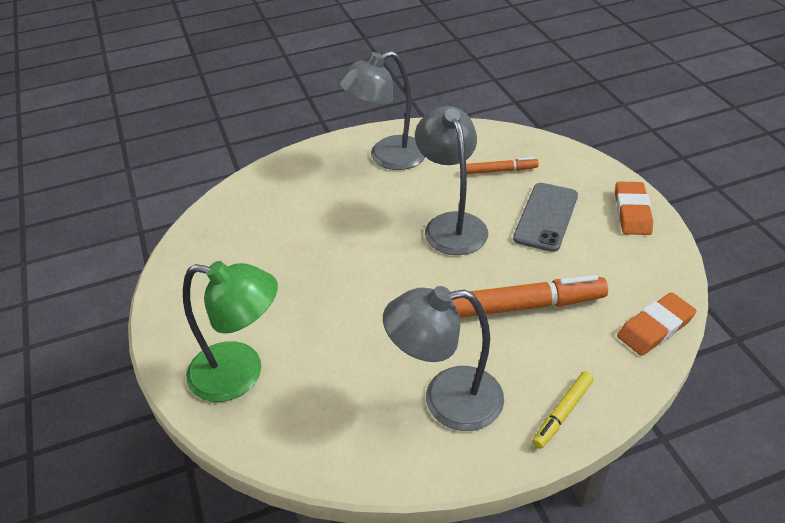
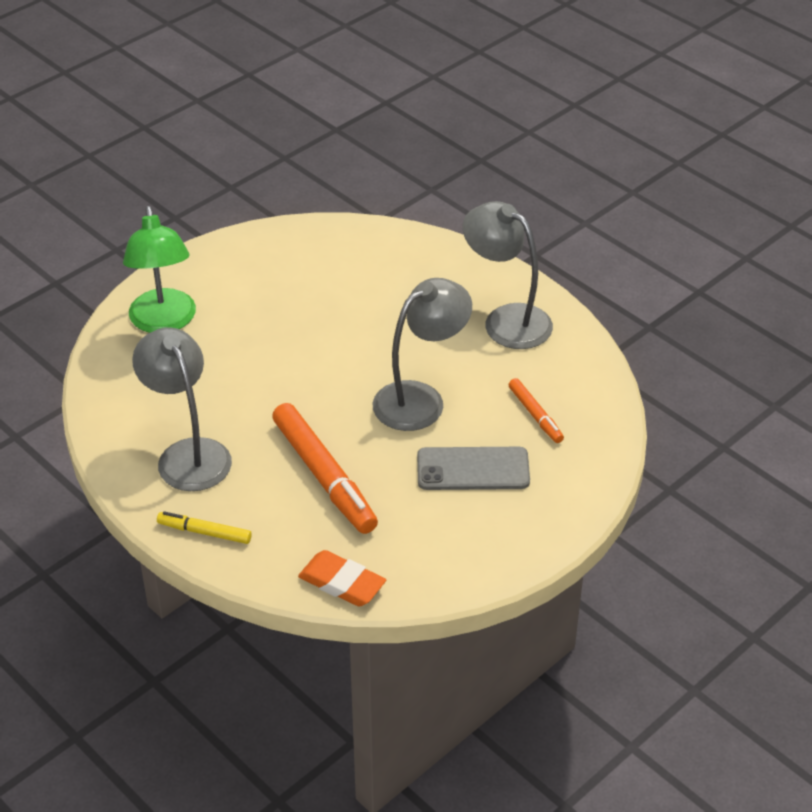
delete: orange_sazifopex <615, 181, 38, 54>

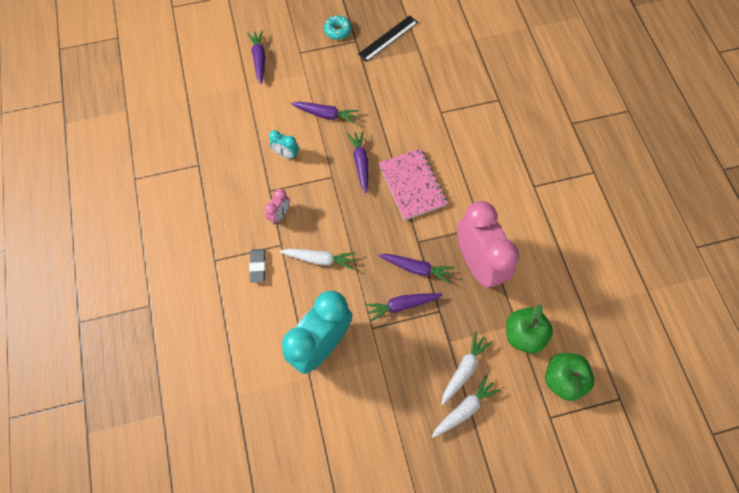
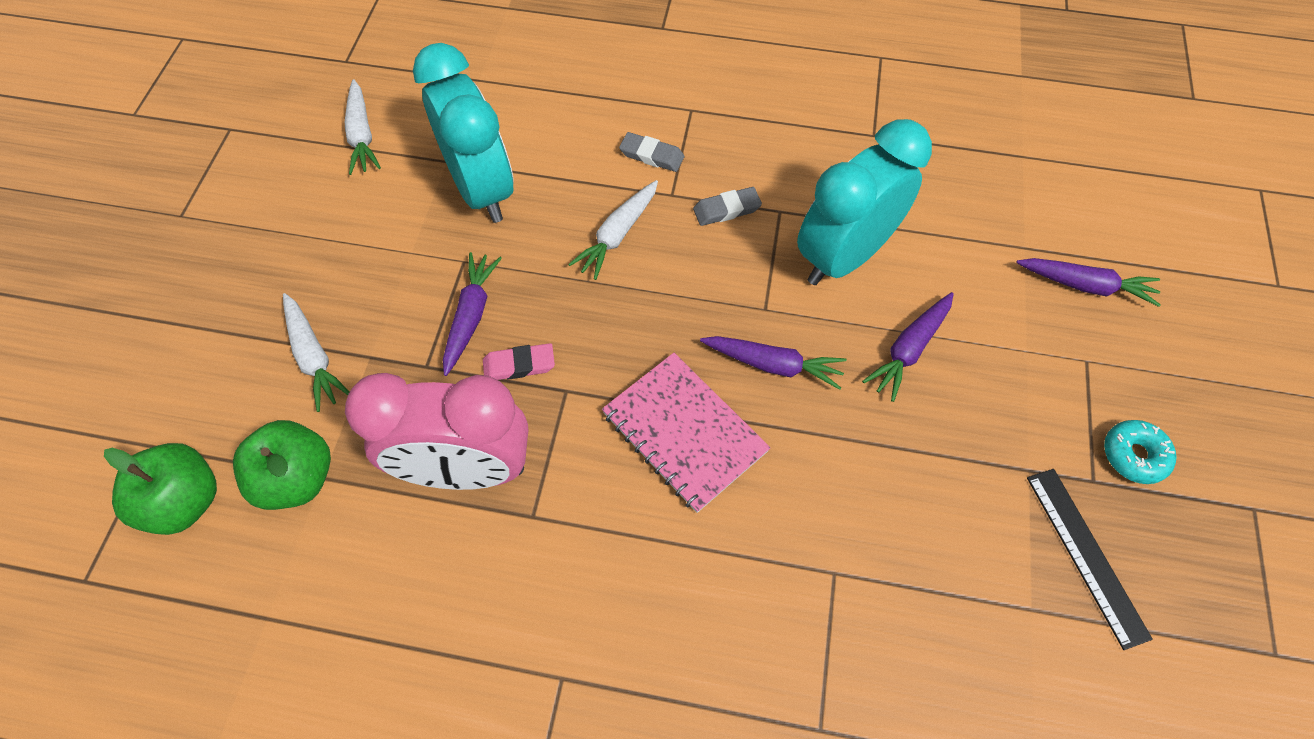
move: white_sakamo <432, 375, 69, 63> to <345, 79, 36, 96>
replace: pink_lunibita <264, 189, 26, 35> to grey_sazifopex <693, 187, 69, 39>; purple_sakamo <378, 254, 76, 30> to pink_sazifopex <483, 343, 72, 37>
rotate: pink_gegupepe <379, 148, 69, 72> = <602, 353, 168, 160> 45 degrees clockwise
resize: turquoise_lunibita <269, 130, 30, 29> = <797, 119, 135, 166> x2.33

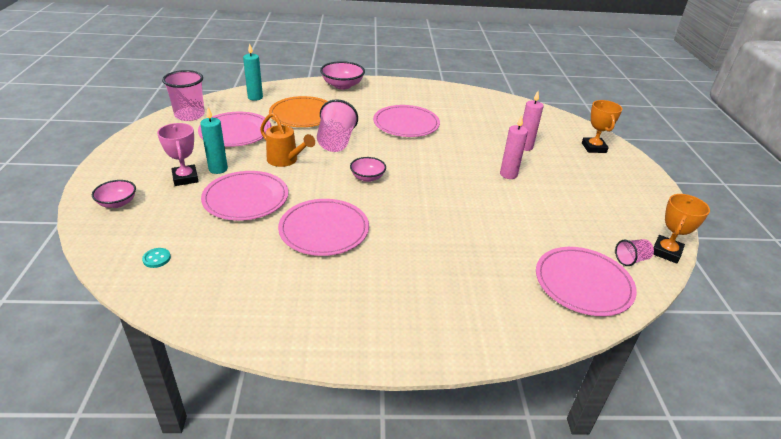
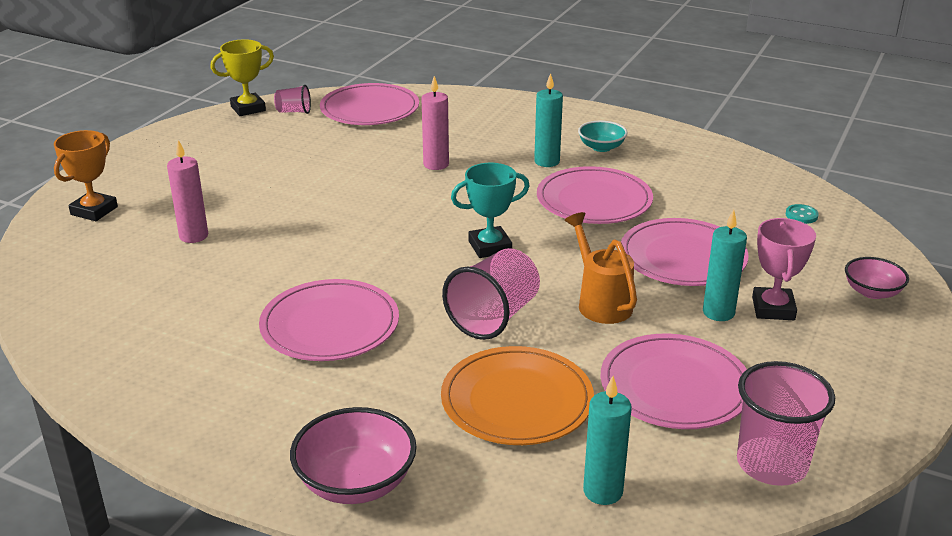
insert: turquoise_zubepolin <534, 73, 29, 94>; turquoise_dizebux <578, 121, 50, 31>
move: pink_zubepolin <500, 115, 28, 64> to <421, 76, 28, 94>
replace: pink_dizebux <350, 157, 36, 25> to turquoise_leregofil <451, 163, 79, 95>
recolor: orange_leregofil <653, 194, 57, 70> to yellow_leregofil <211, 39, 63, 77>

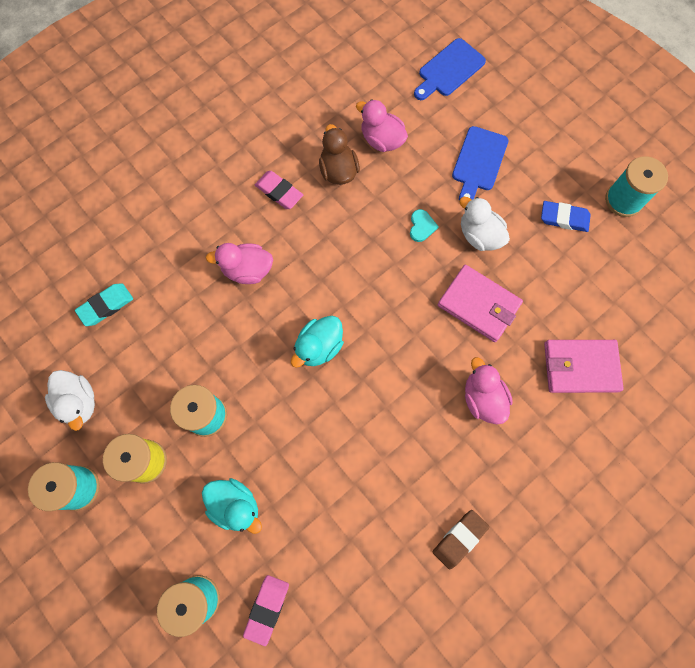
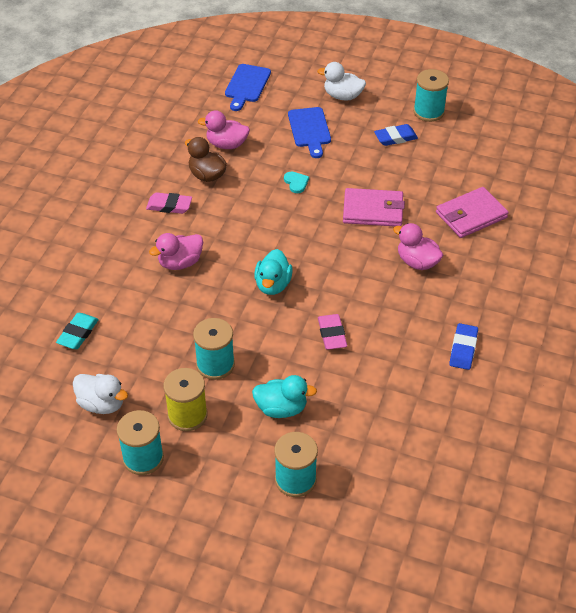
move: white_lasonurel <459, 197, 51, 54> to <317, 62, 49, 39>; pink_sazifopex <243, 575, 46, 71> to <318, 314, 29, 36>
recolor: brown_sazifopex <432, 510, 58, 59> to blue_sazifopex <449, 323, 29, 47>

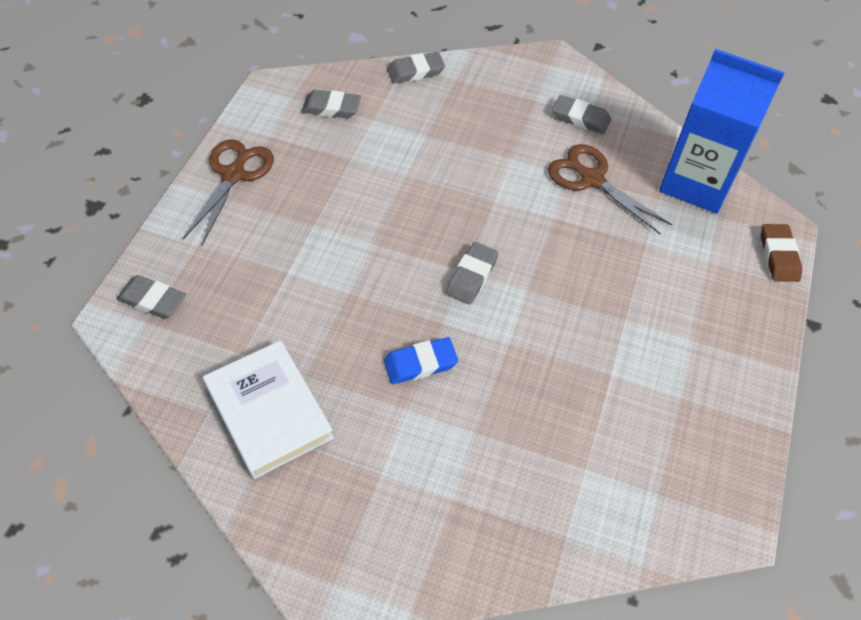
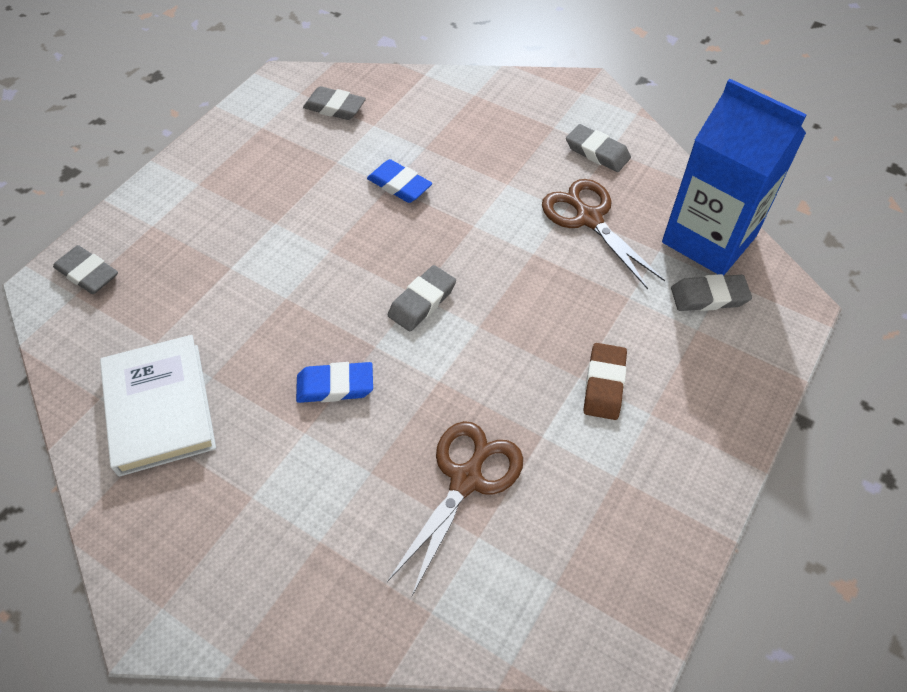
insert: blue_sazifopex <367, 159, 65, 44>
move: grey_sazifopex <387, 52, 58, 32> to <671, 274, 81, 37>; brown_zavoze <183, 139, 91, 106> to <387, 421, 136, 175>; brown_sazifopex <761, 224, 41, 58> to <583, 343, 44, 77>

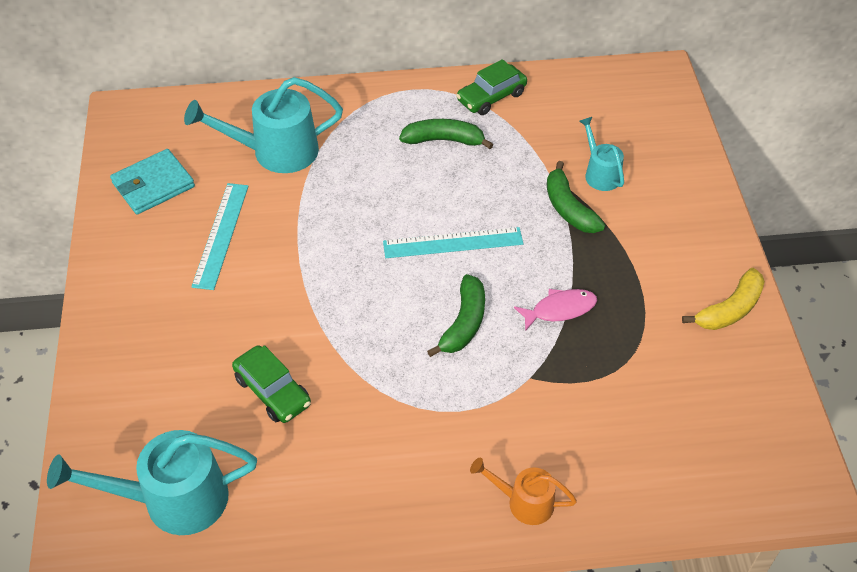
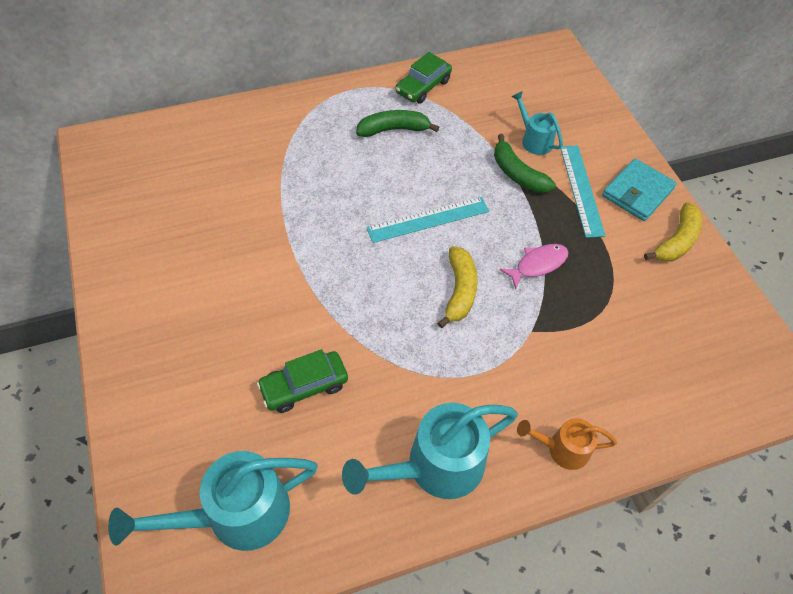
move: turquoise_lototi <184, 77, 159, 96> to <342, 403, 176, 96>; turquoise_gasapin <110, 149, 85, 66> to <602, 158, 75, 63>; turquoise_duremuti <191, 183, 58, 107> to <561, 146, 45, 92>
recolor: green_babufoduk <427, 274, 58, 83> to yellow_babufoduk <437, 246, 41, 82>
rotate: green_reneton <232, 345, 79, 78> = <257, 349, 91, 64> 120 degrees clockwise

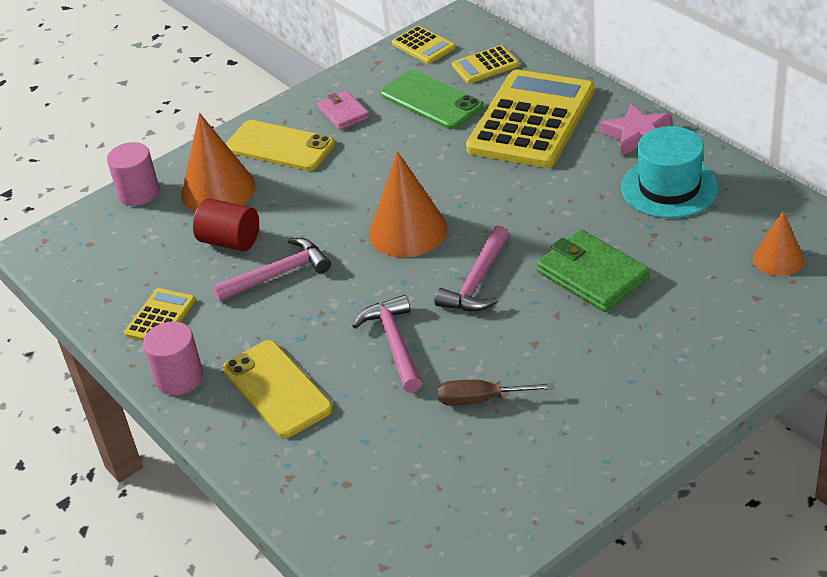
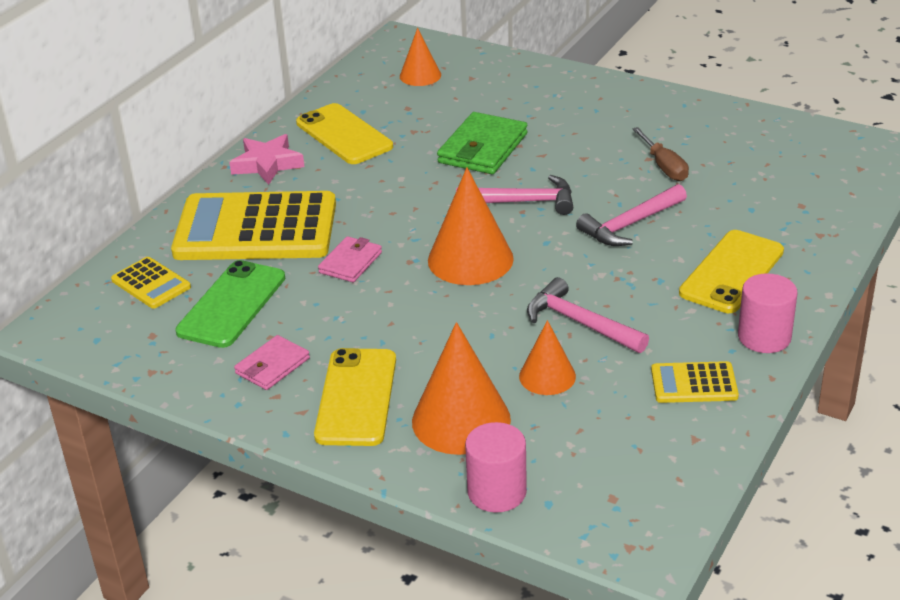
delete: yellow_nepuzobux <392, 26, 63, 38>
insert: pink_gasapin <318, 236, 64, 46>
replace: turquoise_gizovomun <621, 126, 97, 92> to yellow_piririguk <296, 103, 97, 61>; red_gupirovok <193, 198, 66, 53> to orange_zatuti <519, 320, 57, 75>

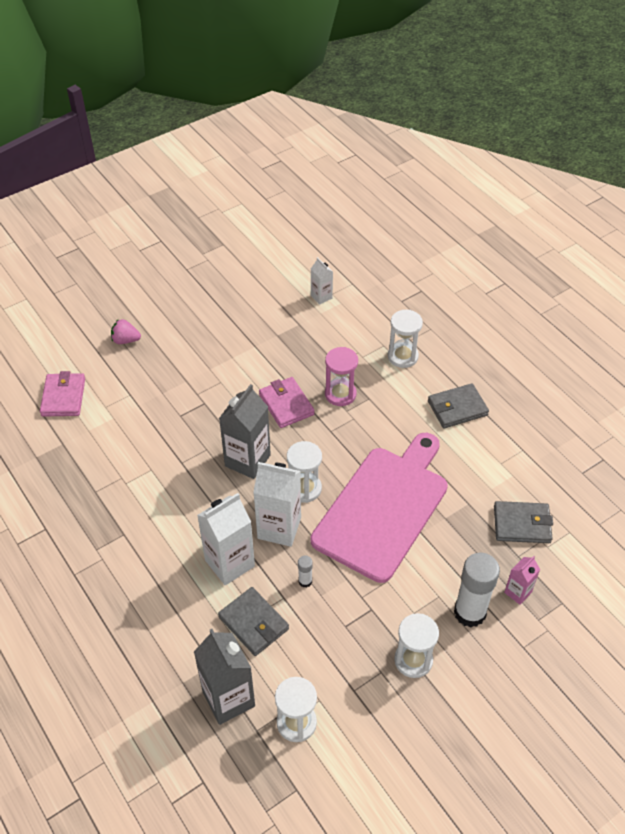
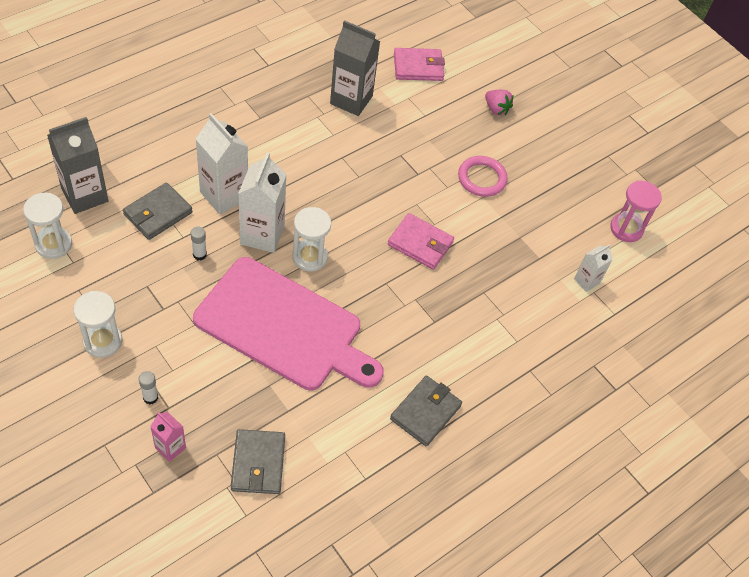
delete: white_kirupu <388, 310, 35, 58>
insert: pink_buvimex <458, 156, 50, 41>
move: pink_kirupu <325, 347, 33, 59> to <610, 181, 52, 61>; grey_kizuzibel <219, 384, 52, 95> to <330, 20, 50, 96>
rotate: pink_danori <111, 319, 30, 25> = <485, 90, 28, 25> 135 degrees clockwise; pink_gasapin <259, 377, 56, 51> = <388, 213, 66, 57> 60 degrees clockwise; grey_gasapin <428, 383, 61, 45> = <390, 376, 72, 70> 60 degrees clockwise
resize: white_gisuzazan <454, 552, 46, 75> = <139, 371, 19, 33> x0.44

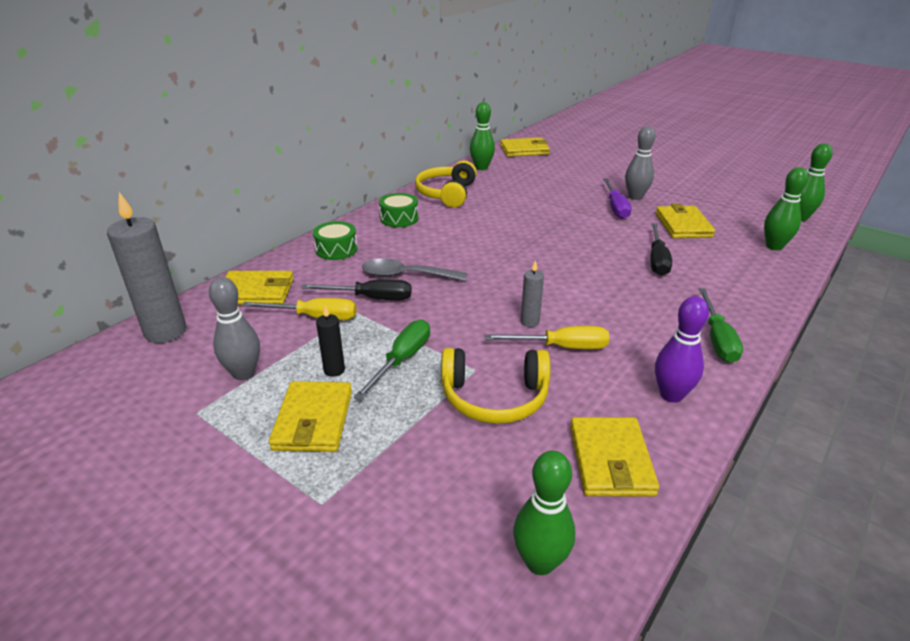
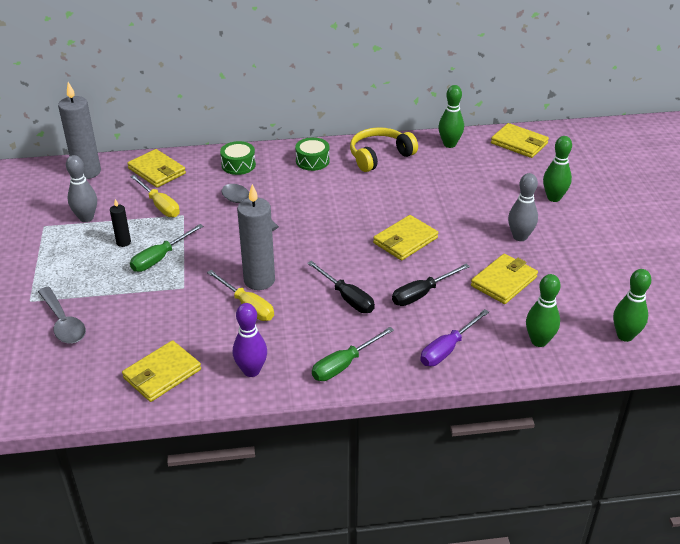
delete: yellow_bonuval <441, 348, 110, 76>
insert: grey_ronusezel <38, 287, 48, 57>
move: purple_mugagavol <603, 178, 29, 41> to <420, 309, 69, 57>; black_mugagavol <301, 279, 111, 21> to <307, 261, 68, 52>; yellow_gasapin <269, 381, 83, 71> to <373, 215, 65, 46>; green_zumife <513, 450, 62, 125> to <543, 136, 29, 66>
rotate: green_mugagavol <354, 320, 76, 80> = <130, 224, 74, 48> 150 degrees clockwise
resize: grey_zubepolin <521, 260, 23, 67> = <237, 184, 38, 106> x2.06

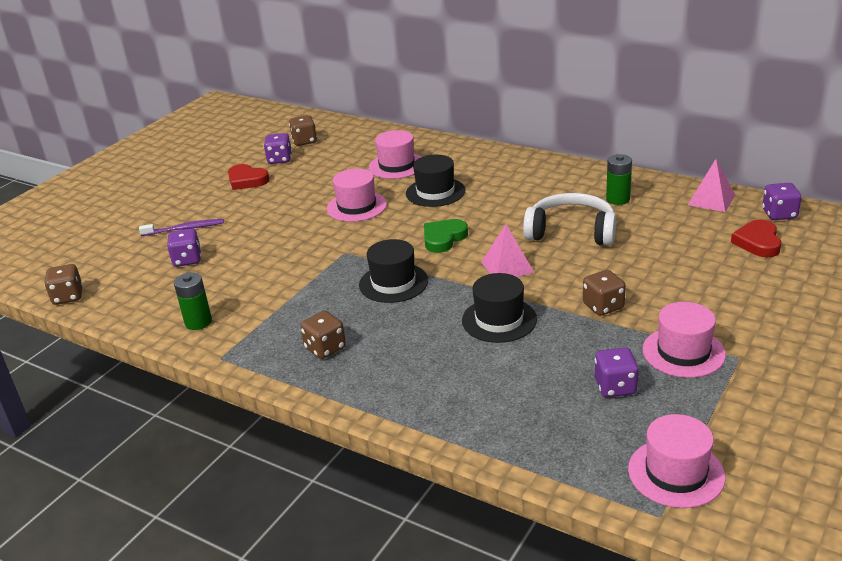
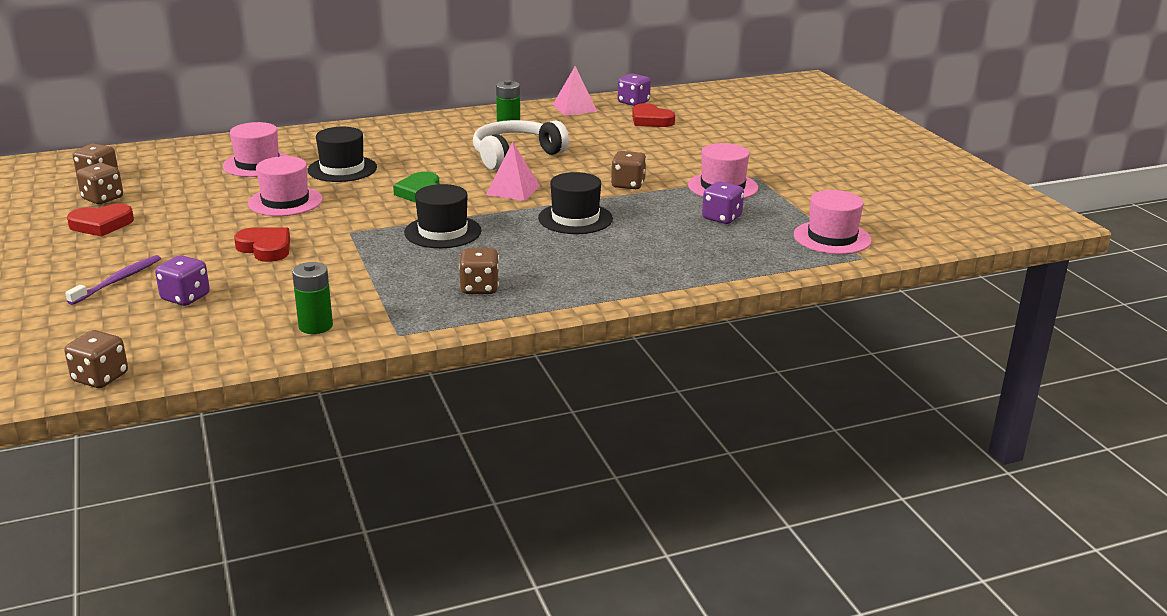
insert: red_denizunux <234, 227, 56, 35>
recolor: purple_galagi <264, 133, 28, 31> to brown_galagi <76, 163, 47, 41>

